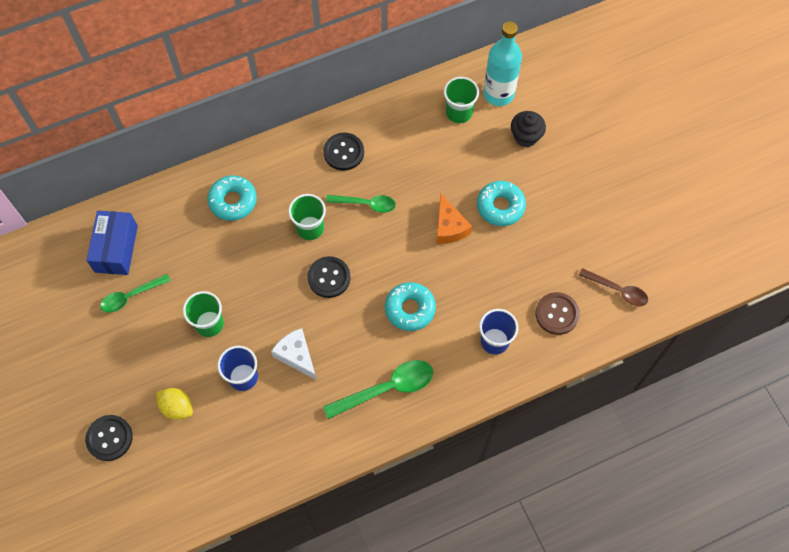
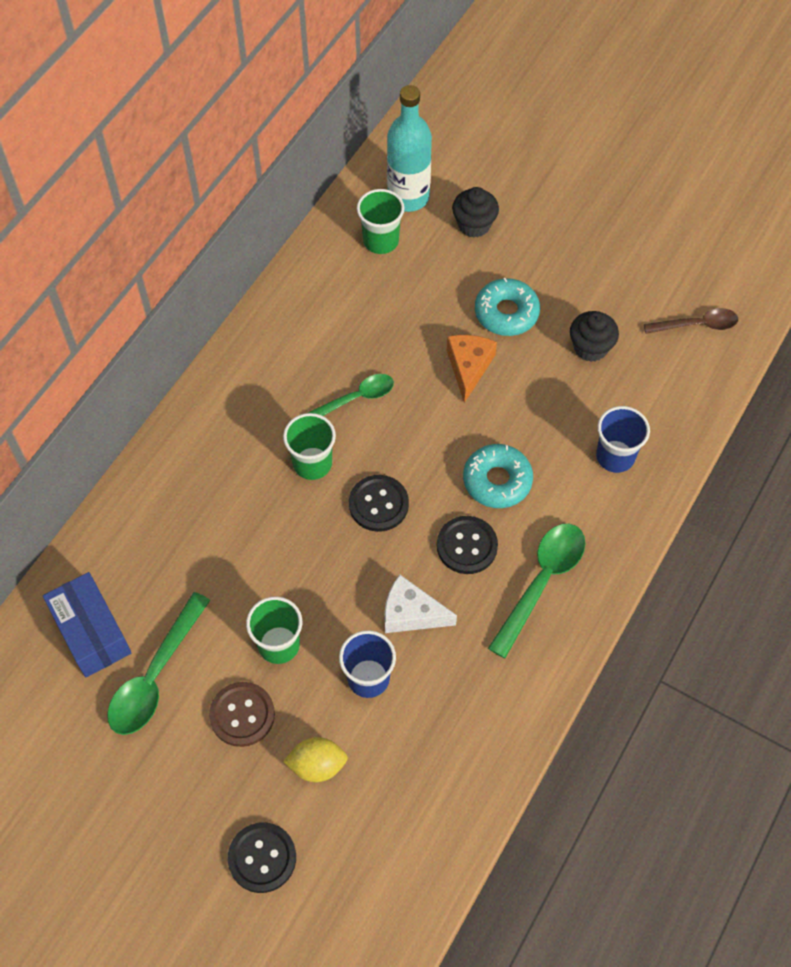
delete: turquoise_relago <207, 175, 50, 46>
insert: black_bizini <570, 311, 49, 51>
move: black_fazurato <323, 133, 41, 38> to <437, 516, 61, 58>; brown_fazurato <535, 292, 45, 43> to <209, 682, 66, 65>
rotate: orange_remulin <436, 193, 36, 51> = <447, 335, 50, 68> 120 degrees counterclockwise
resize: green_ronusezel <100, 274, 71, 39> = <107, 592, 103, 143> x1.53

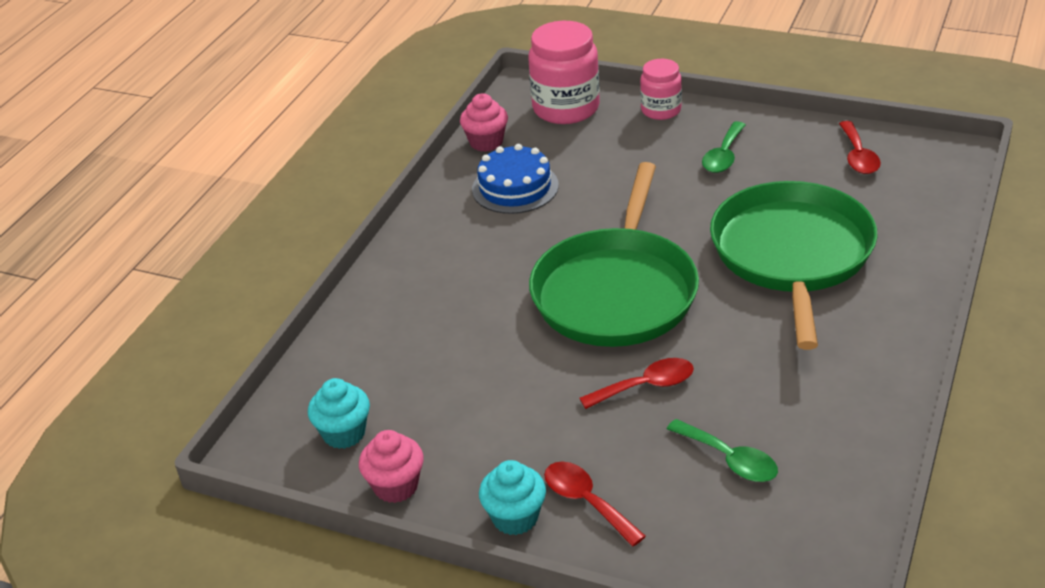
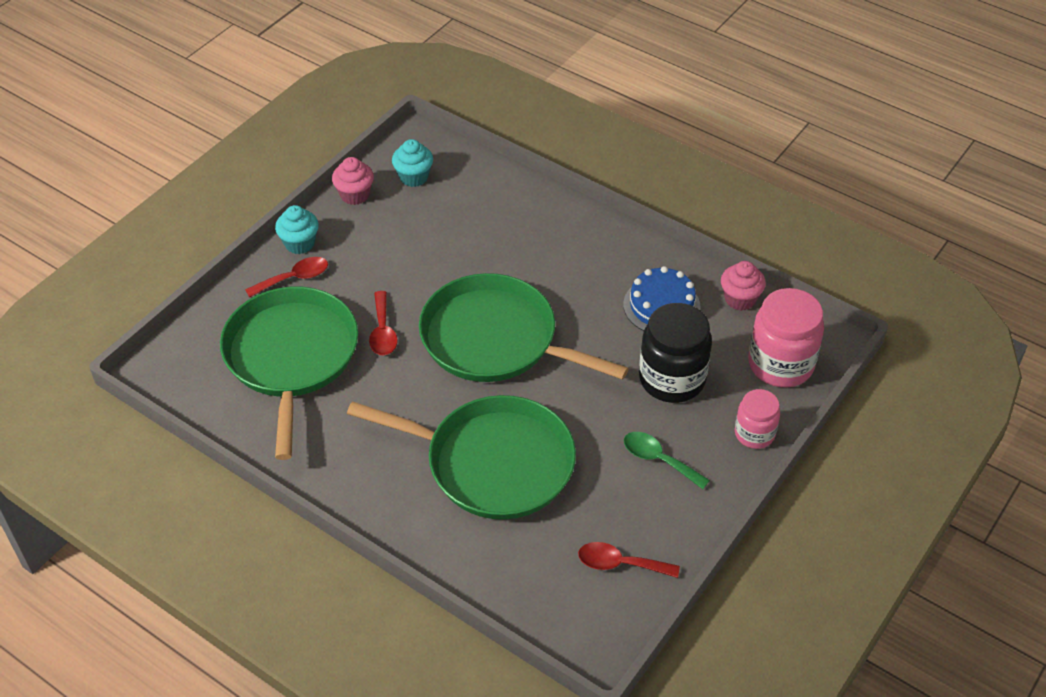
insert: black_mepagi <639, 303, 73, 100>
replace: green_ronusezel <667, 419, 111, 63> to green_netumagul <220, 286, 138, 174>

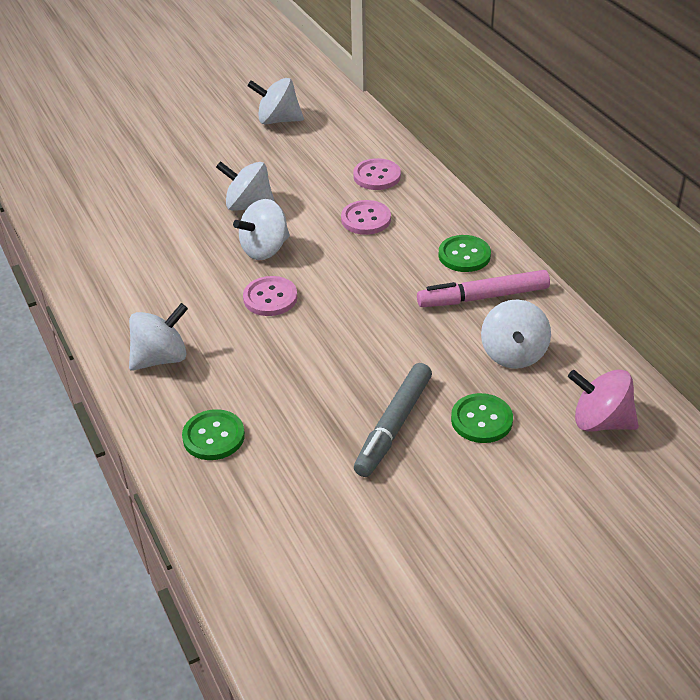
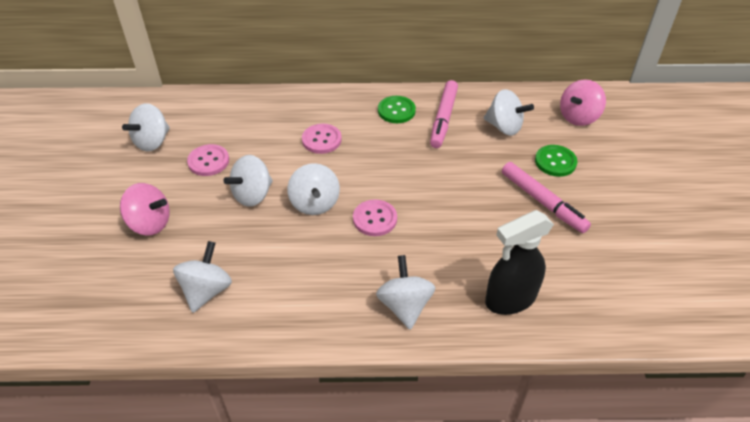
insert: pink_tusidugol <120, 183, 50, 53>; white_tusidugol <173, 241, 59, 72>
move: pink_fazurato <353, 158, 48, 32> to <187, 144, 42, 32>
replace: green_fazurato <182, 409, 63, 51> to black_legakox <485, 210, 69, 105>
recolor: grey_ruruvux <354, 363, 78, 114> to pink_ruruvux <502, 162, 89, 71>

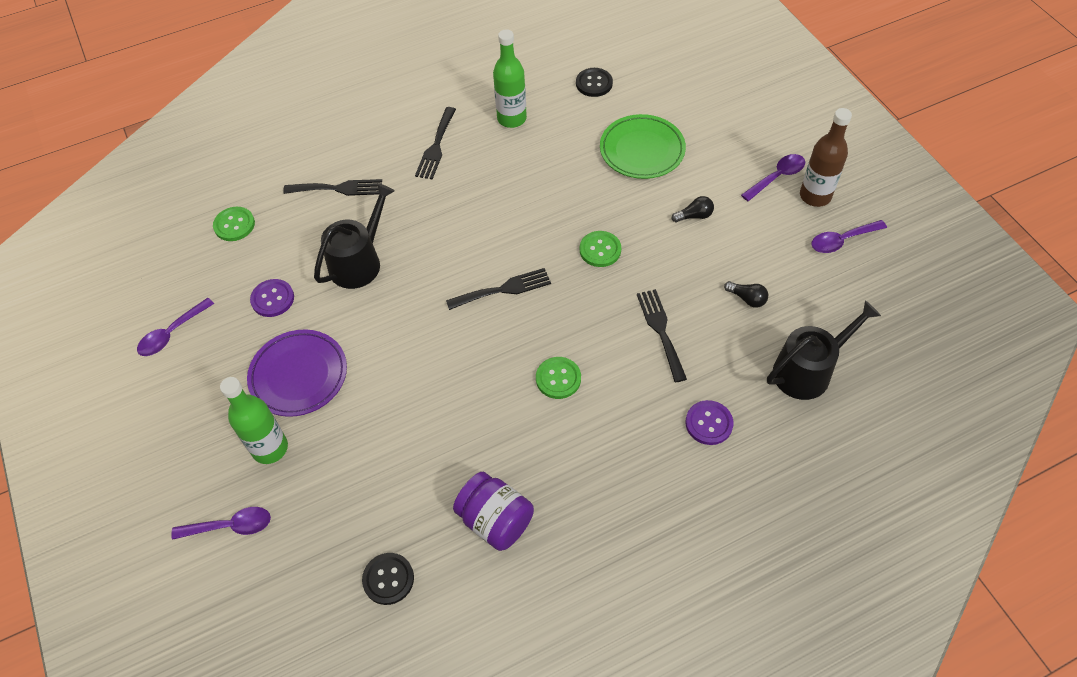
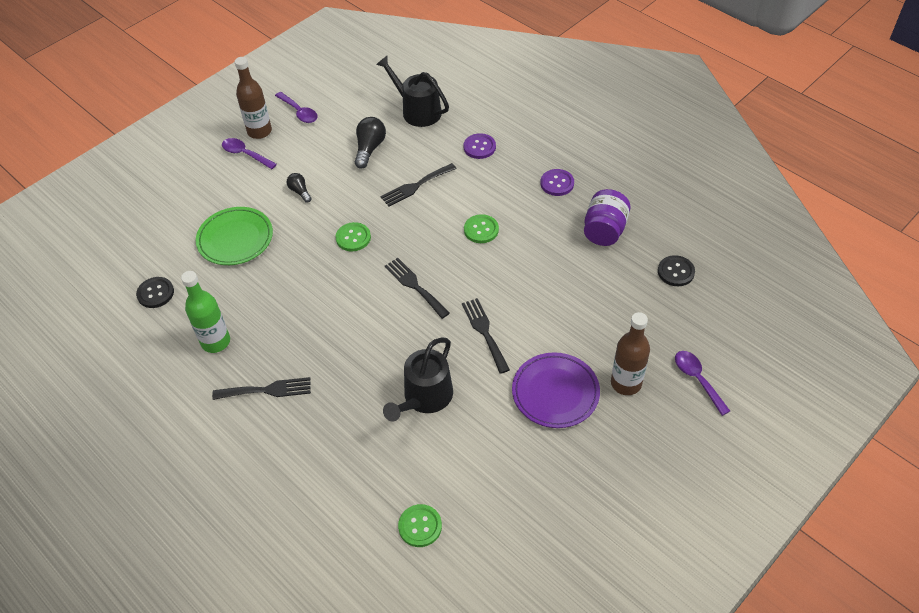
delete: purple_ronusezel <137, 298, 77, 58>
move: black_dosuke <283, 179, 99, 17> to <462, 298, 48, 76>; purple_fazurato <250, 279, 44, 38> to <540, 169, 34, 27>
recolor: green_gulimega <220, 377, 68, 87> to brown_gulimega <611, 312, 39, 83>
rotate: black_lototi <314, 183, 81, 106> = <383, 338, 70, 84> 75 degrees counterclockwise
resize: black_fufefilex <724, 281, 44, 27> = <355, 117, 31, 52> x1.66

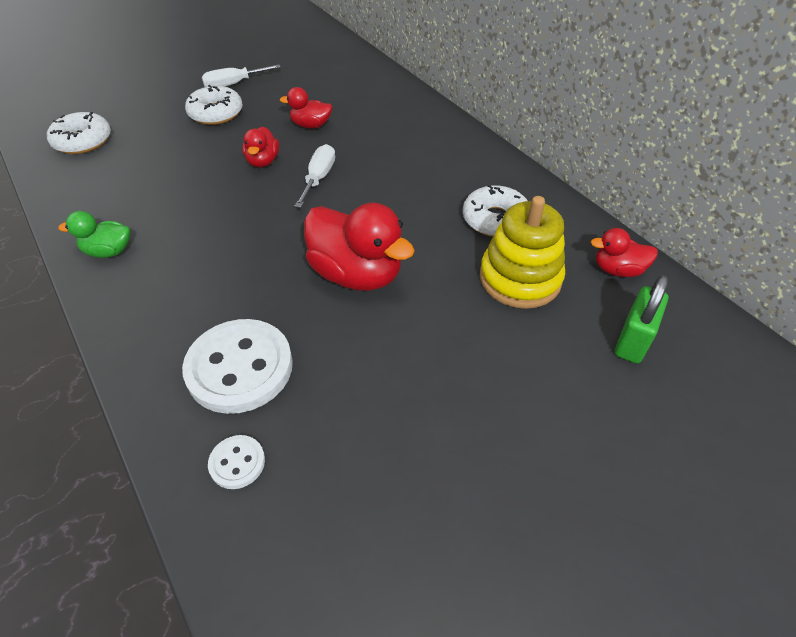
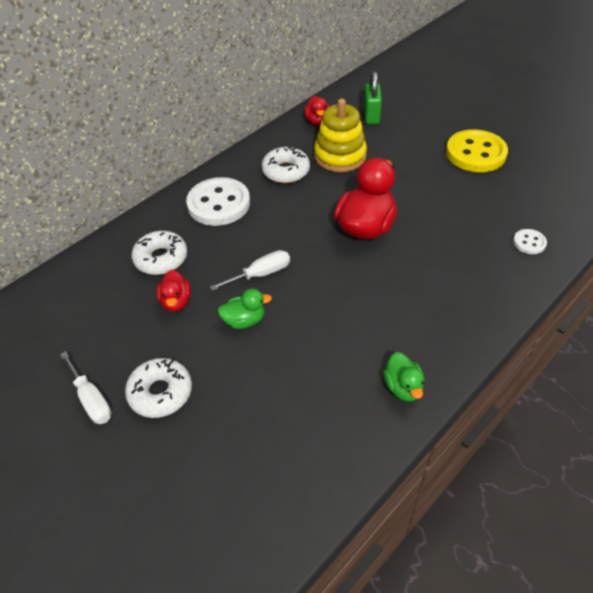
insert: yellow_fazurato <446, 129, 62, 43>
move: white_relago <47, 112, 64, 42> to <132, 231, 55, 44>; white_fazurato <182, 319, 111, 95> to <186, 177, 64, 49>
recolor: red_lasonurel <242, 127, 37, 41> to green_lasonurel <217, 289, 55, 40>
rotate: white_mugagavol <294, 144, 41, 64> = <210, 250, 80, 41> 150 degrees clockwise; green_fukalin <615, 275, 53, 89> = <364, 71, 18, 53> 75 degrees clockwise

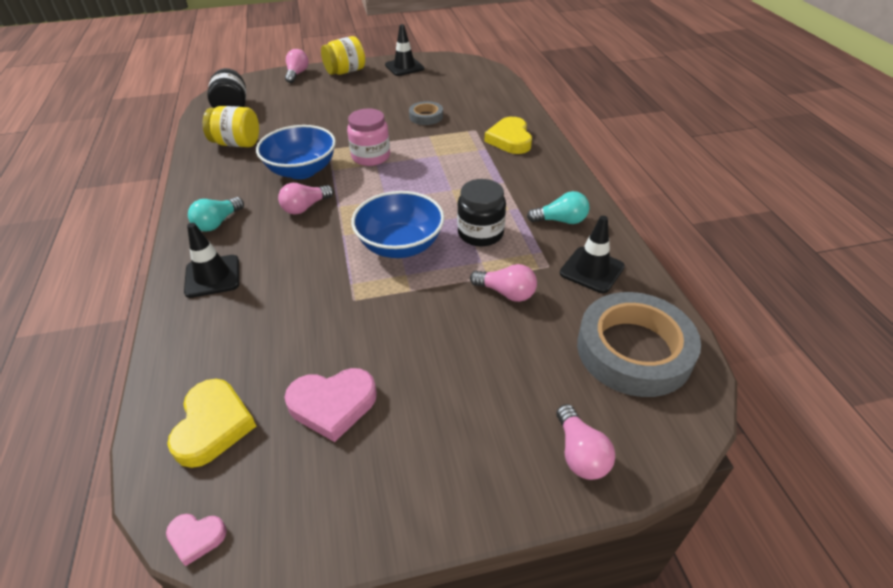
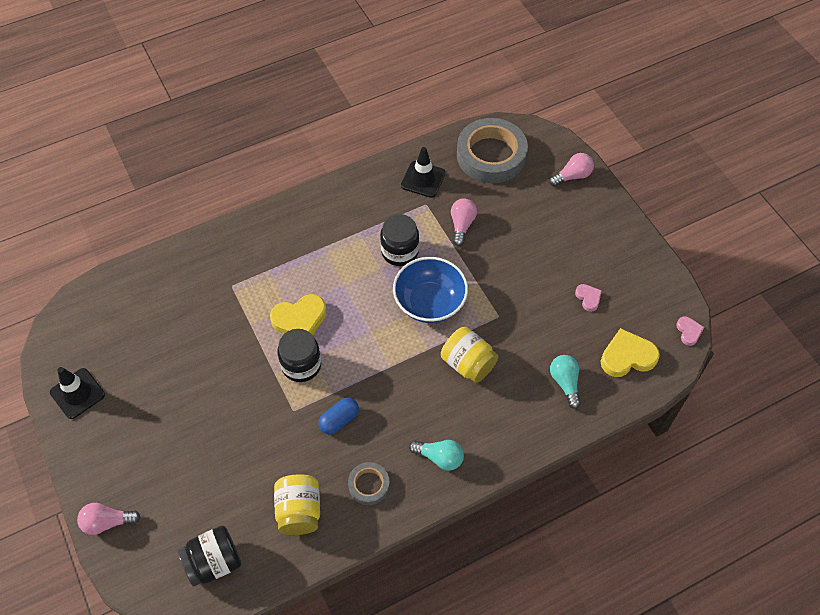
delete: pink_fufefilex <278, 183, 56, 32>; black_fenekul <184, 223, 55, 75>
move: yellow_mepagi <321, 36, 44, 39> to <441, 327, 58, 56>; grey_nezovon <409, 101, 34, 24> to <348, 462, 42, 43>; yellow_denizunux <484, 117, 48, 37> to <270, 294, 57, 42>; turquoise_fufefilex <527, 191, 62, 33> to <550, 355, 31, 54>
replace: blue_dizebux <256, 125, 80, 54> to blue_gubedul <318, 398, 41, 36>
recolor: pink_mepagi <347, 108, 43, 58> to black_mepagi <277, 329, 44, 53>
resize: pink_denizunux <284, 368, 93, 74> = <575, 284, 27, 28> x0.54

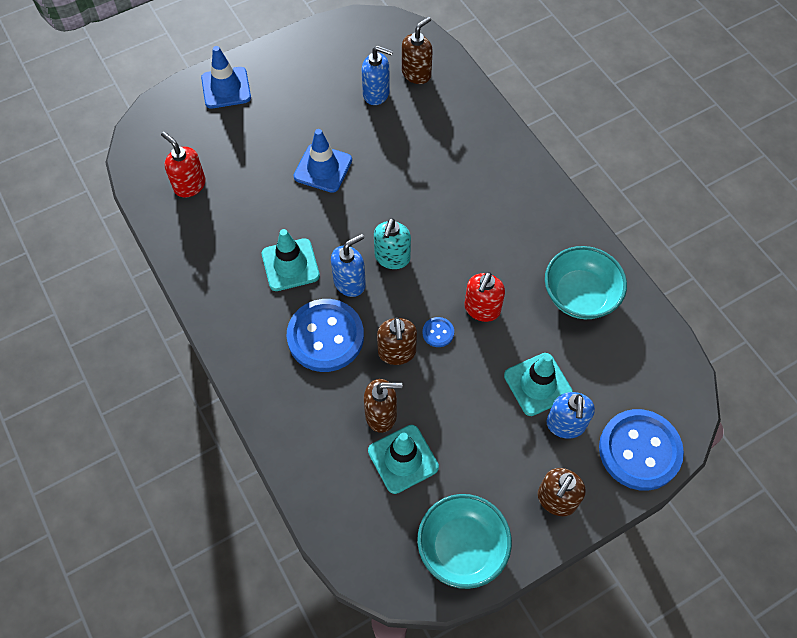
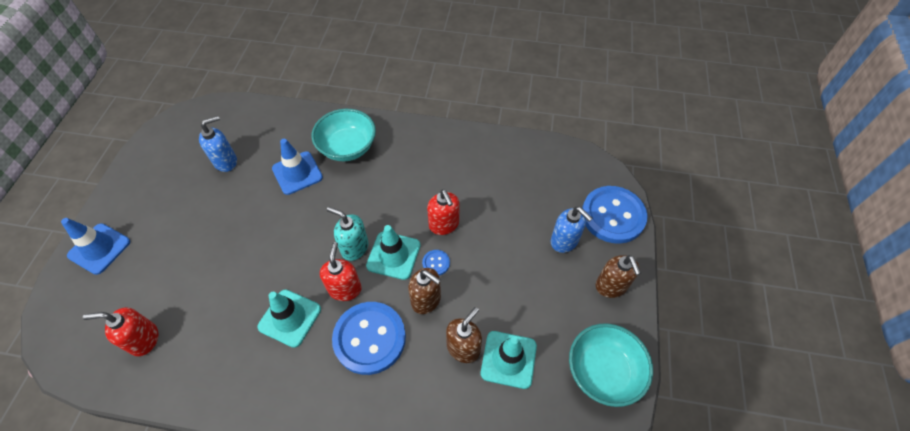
delete: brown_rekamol <402, 17, 31, 67>
move: blue_fenekul <293, 129, 59, 64> to <272, 139, 51, 56>; turquoise_dizebux <545, 246, 82, 73> to <312, 109, 64, 52>; turquoise_fenekul <504, 353, 69, 63> to <366, 225, 55, 55>
recolor: blue_rekamol <331, 234, 35, 63> to red_rekamol <320, 242, 41, 59>
rotate: turquoise_rekamol <374, 218, 37, 51> = <327, 207, 42, 54> 150 degrees clockwise

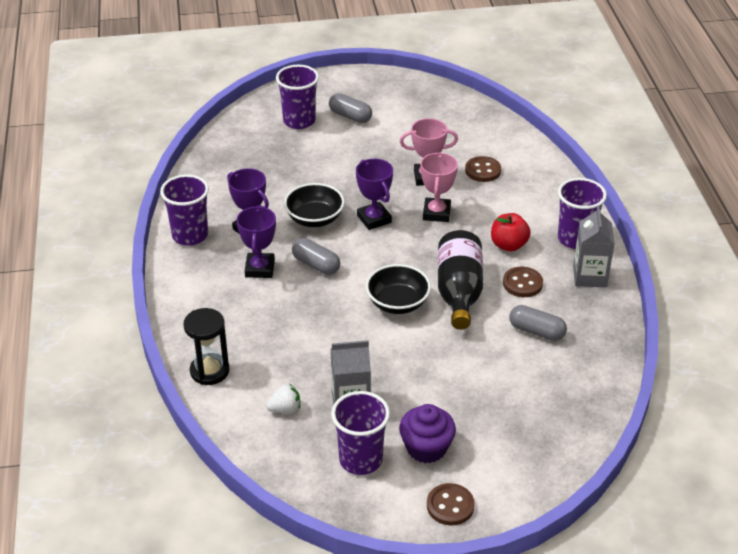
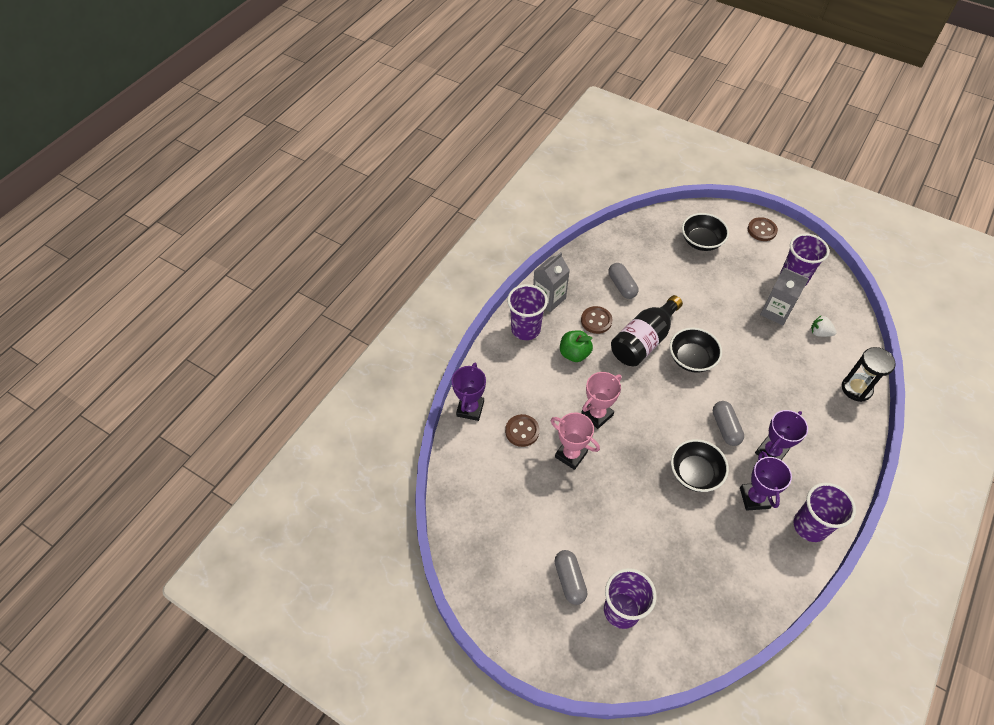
delete: purple_bizini <399, 404, 57, 59>
insert: black_dizebux <682, 213, 47, 38>
move: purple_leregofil <356, 159, 37, 71> to <451, 363, 35, 58>
recolor: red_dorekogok <491, 213, 40, 39> to green_dorekogok <560, 330, 33, 32>

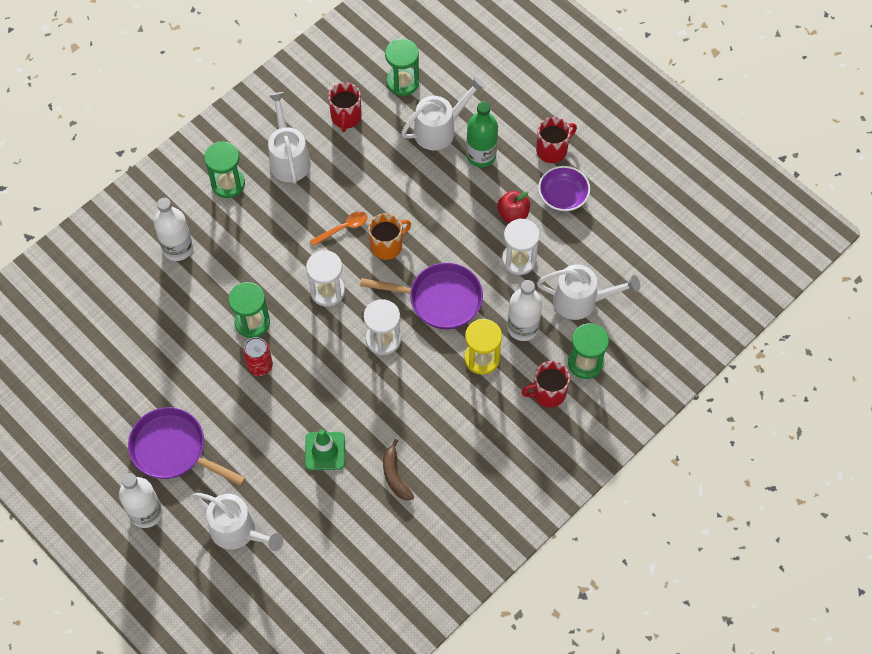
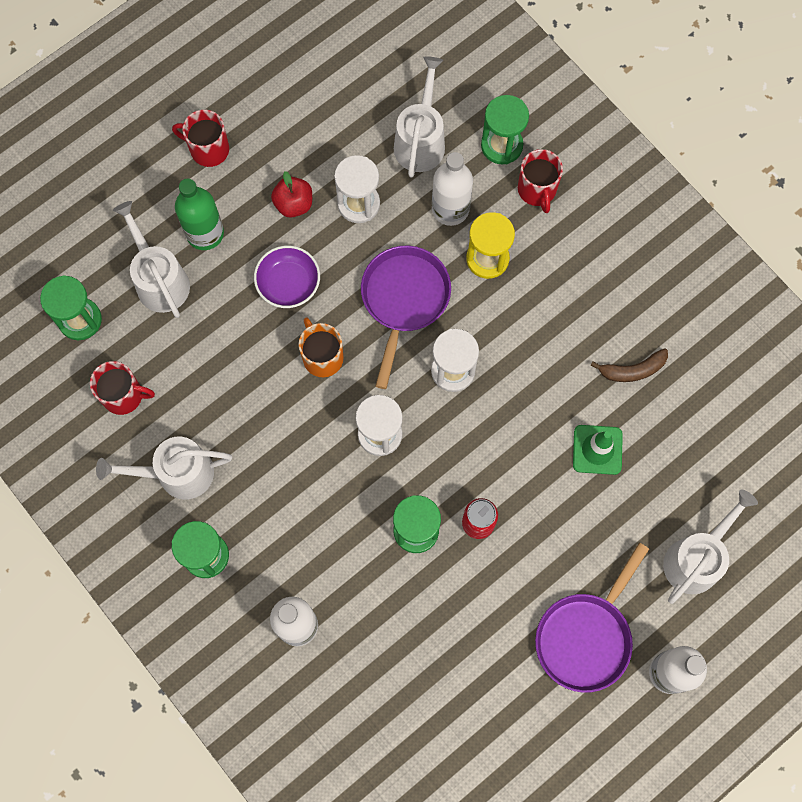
delete: orange_ronusezel <310, 211, 58, 35>
move: purple_dizebux <538, 166, 52, 46> to <254, 246, 66, 62>
rotate: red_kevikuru <536, 117, 41, 46> = <172, 109, 57, 58> 45 degrees counterclockwise

